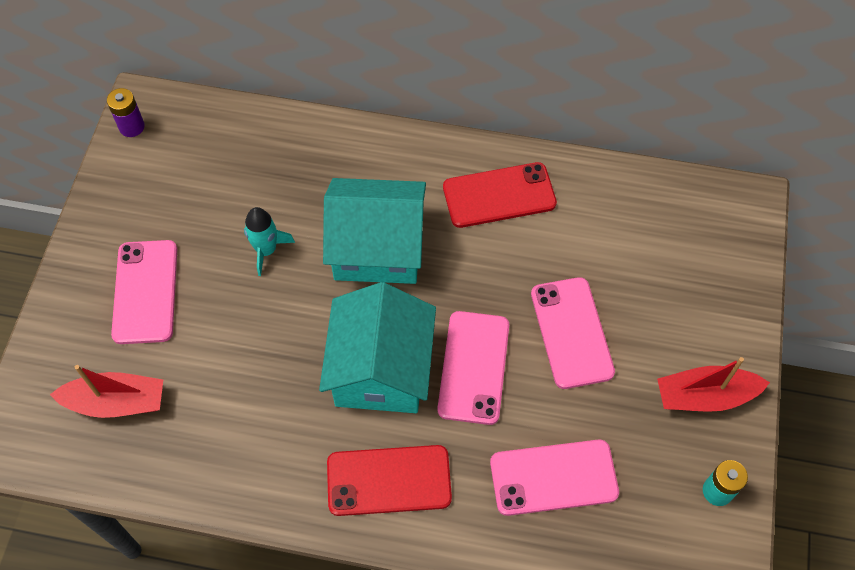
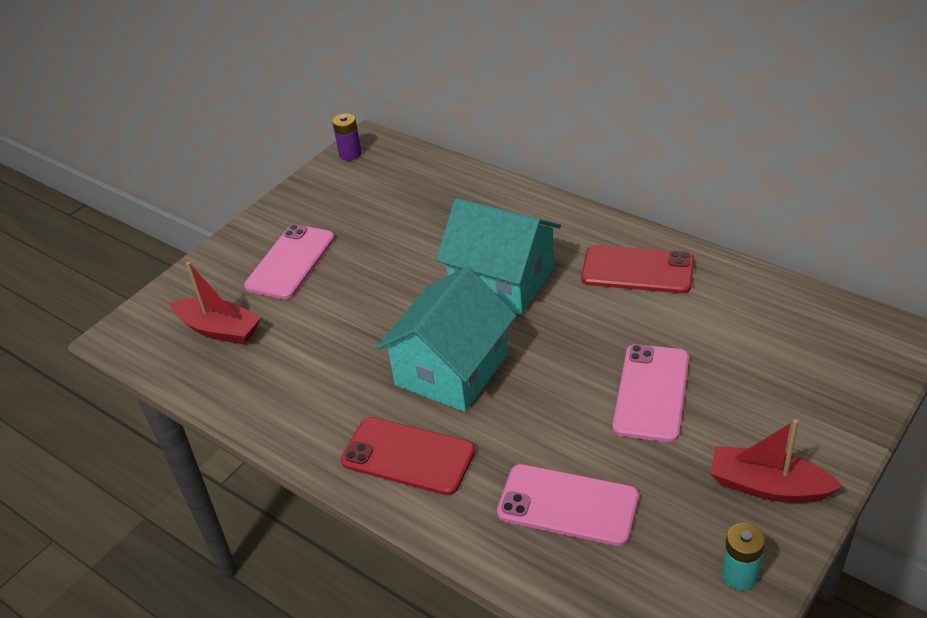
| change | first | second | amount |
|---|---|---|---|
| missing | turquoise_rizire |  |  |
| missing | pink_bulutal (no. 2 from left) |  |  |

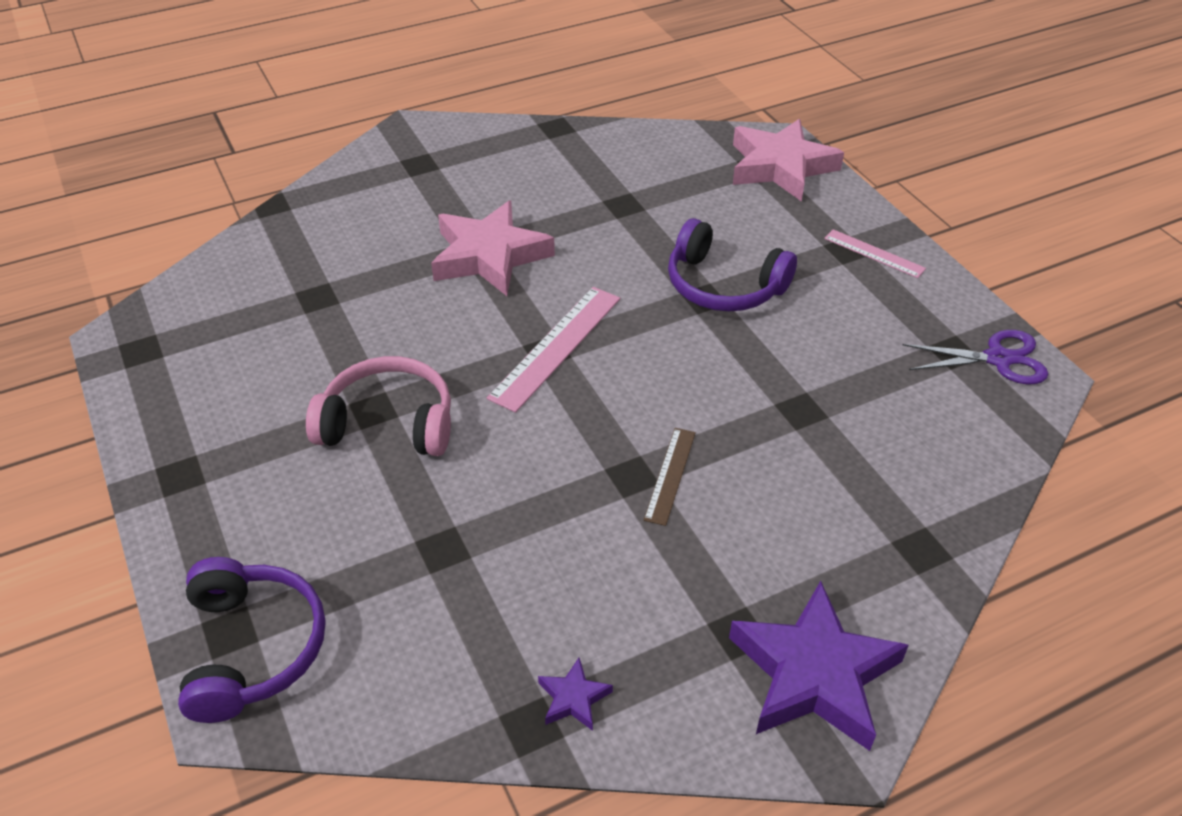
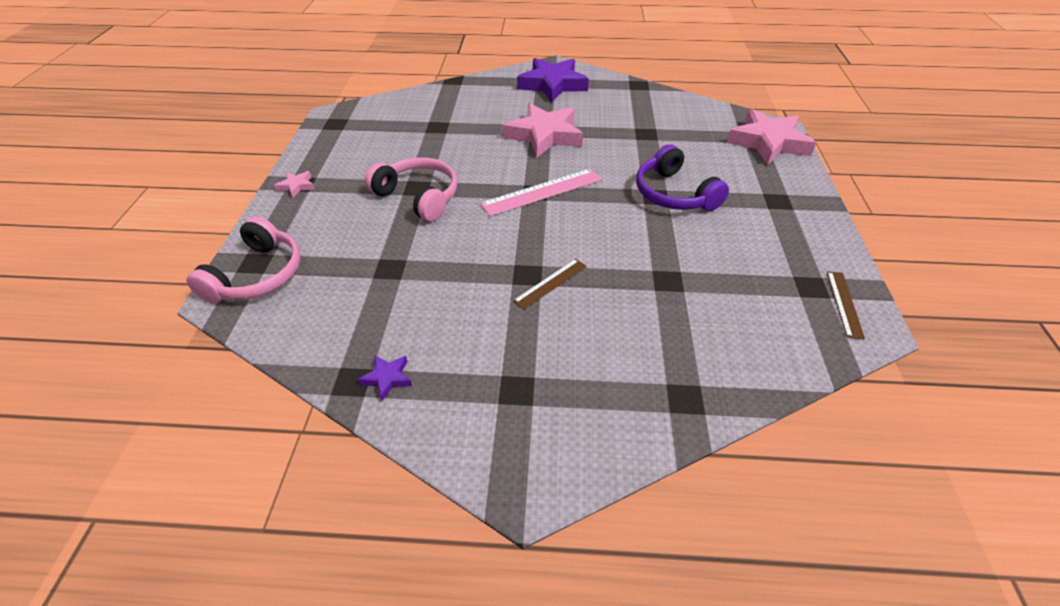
| change | first | second | amount |
|---|---|---|---|
| missing | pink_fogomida (no. 2 from left) |  |  |
| appeared |  | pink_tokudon (no. 1 from left) |  |
| relocated | purple_tokudon (no. 2 from left) |  |  |
| exchanged | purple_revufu | brown_fogomida (no. 2 from left) |  |
| colour | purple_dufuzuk (no. 1 from left) | pink_dufuzuk (no. 1 from left) |  |

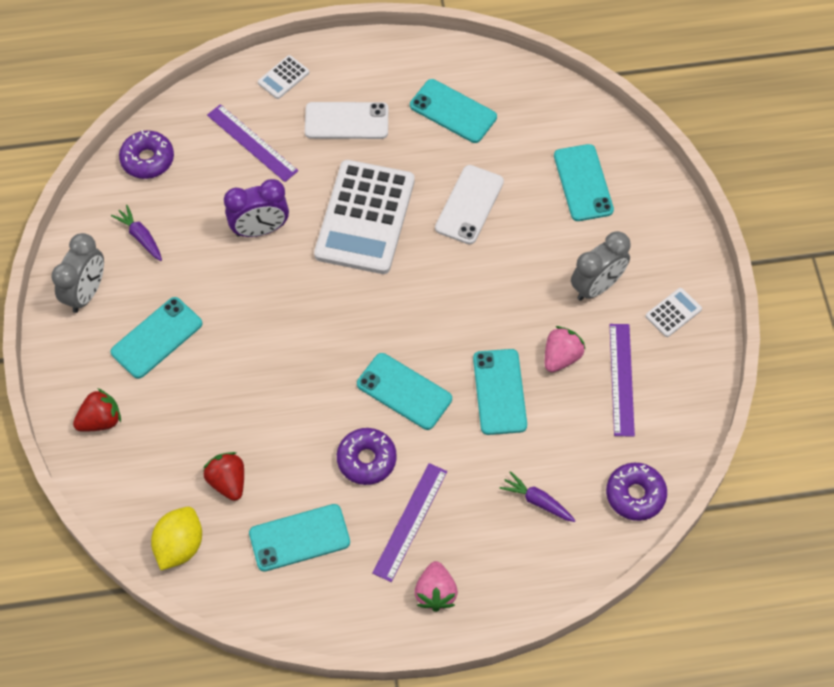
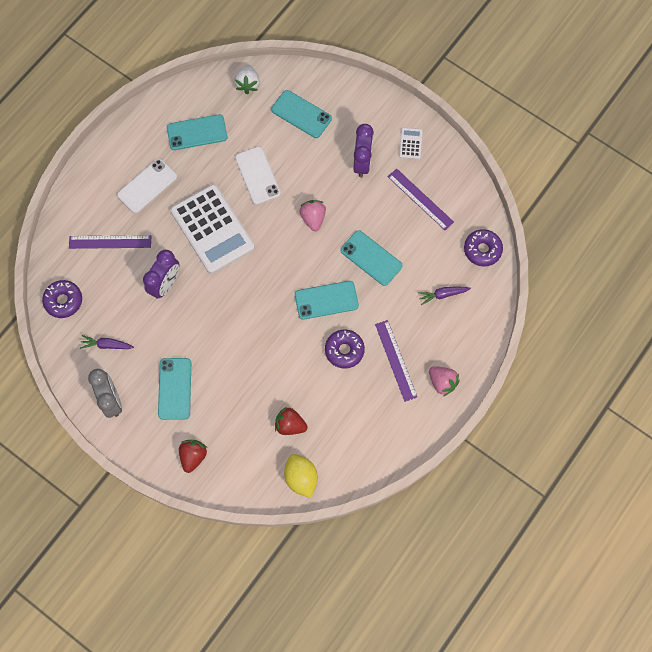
| change | first | second | amount |
|---|---|---|---|
| missing | turquoise_bulutal (no. 2 from left) |  |  |
| missing | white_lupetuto (no. 1 from left) |  |  |
| appeared |  | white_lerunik |  |
| relocated | pink_lerunik (no. 2 from left in the first image) | pink_lerunik (no. 1 from left) |  |
| colour | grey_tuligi (no. 2 from left) | purple_tuligi (no. 2 from left) |  |

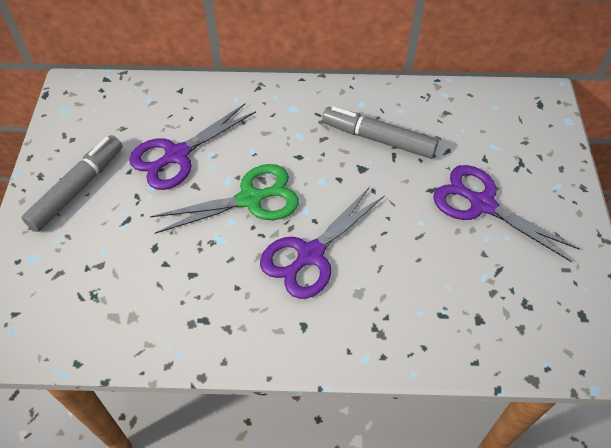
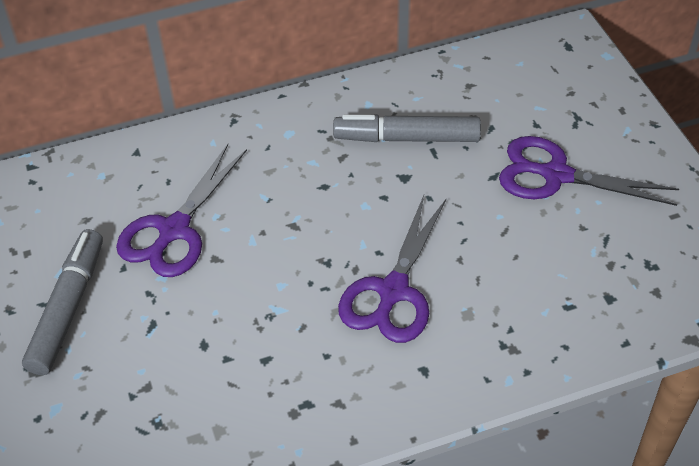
| change | first | second | amount |
|---|---|---|---|
| missing | green_revufu |  |  |

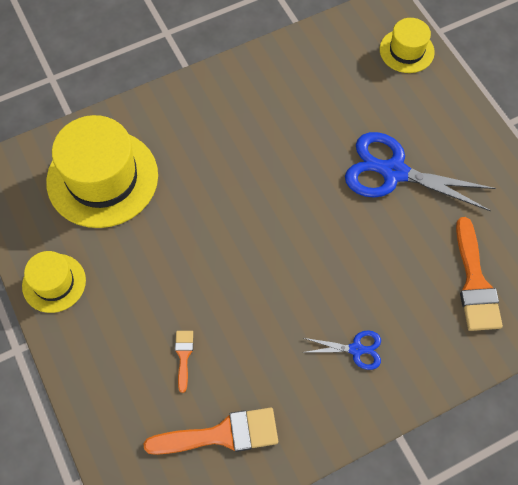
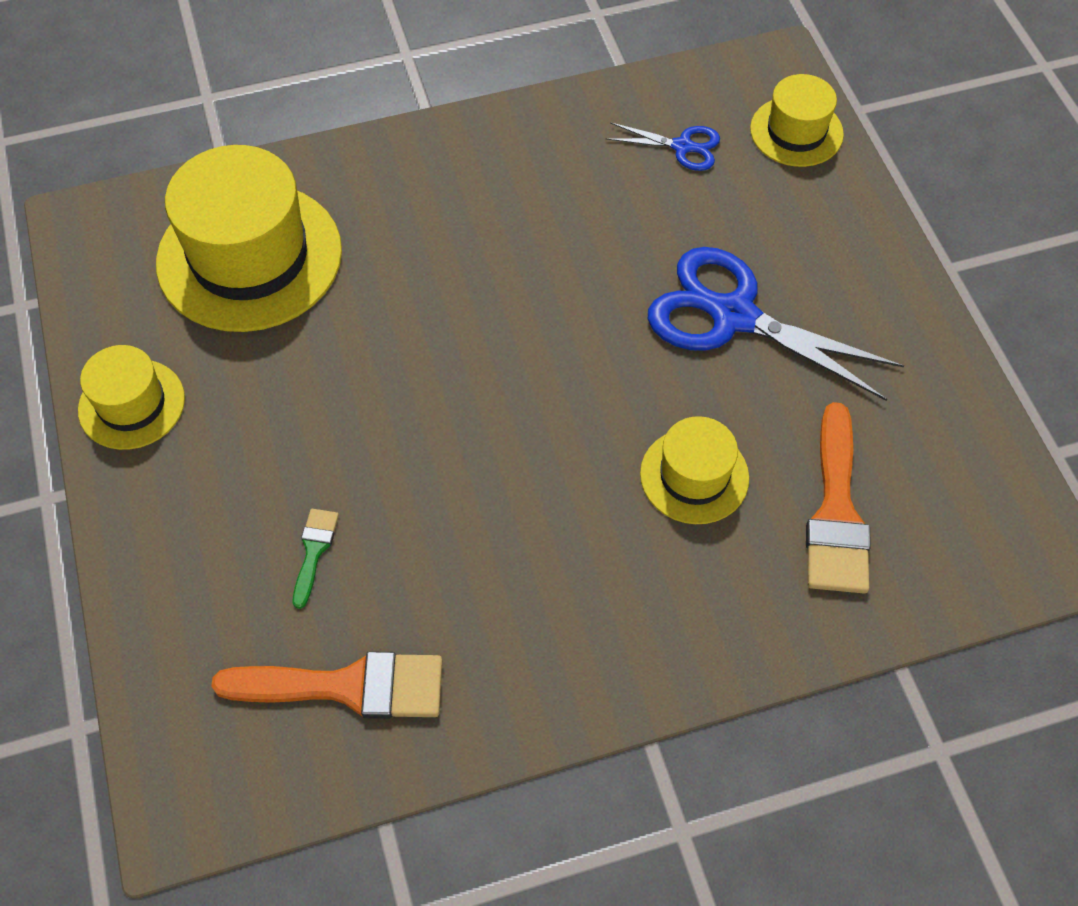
| change | first | second | amount |
|---|---|---|---|
| appeared |  | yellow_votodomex (no. 3 from left) |  |
| relocated | blue_revufu (no. 1 from left) |  |  |
| colour | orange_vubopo (no. 1 from left) | green_vubopo |  |

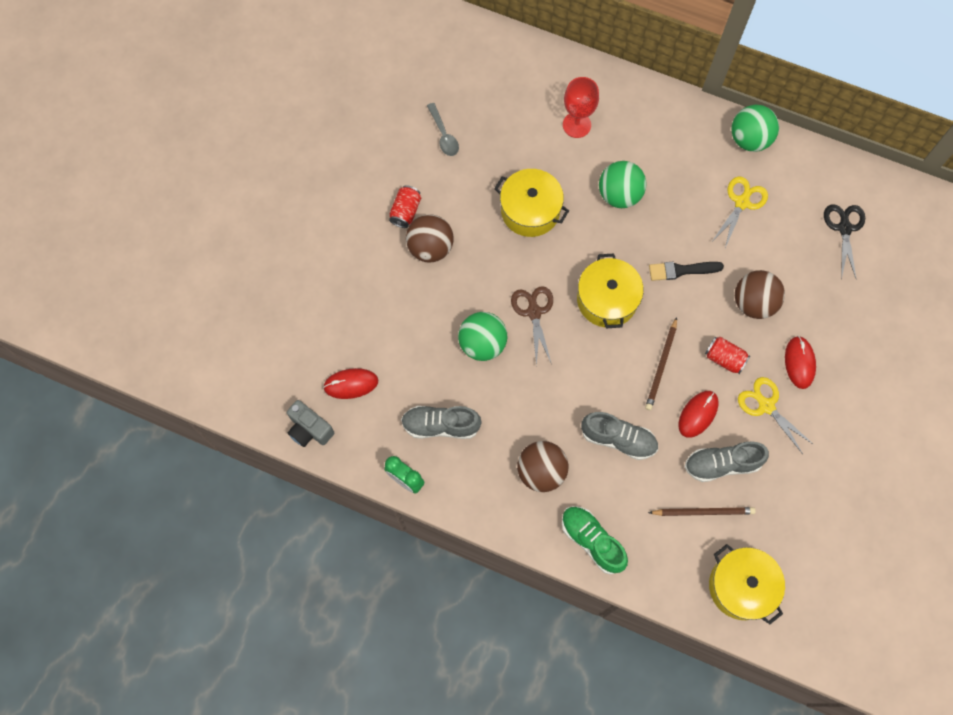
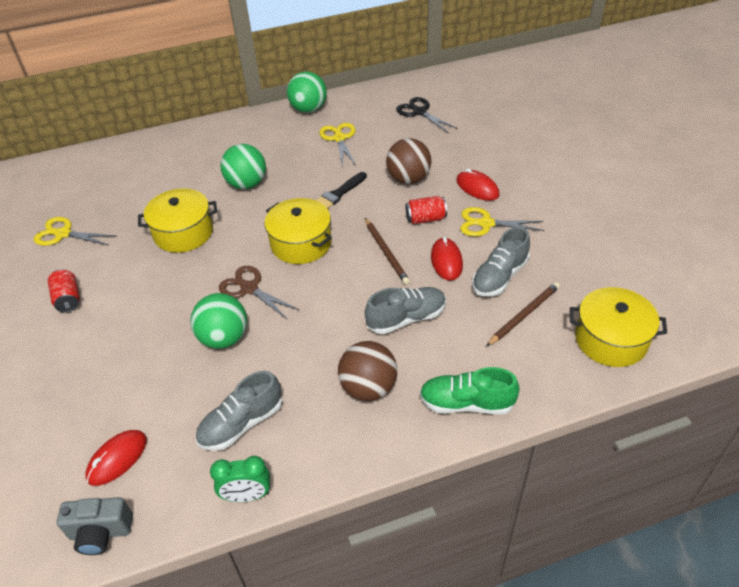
| change | first | second | amount |
|---|---|---|---|
| missing | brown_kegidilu (no. 1 from left) |  |  |
| missing | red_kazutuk |  |  |
| exchanged | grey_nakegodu | yellow_revufu (no. 1 from left) |  |

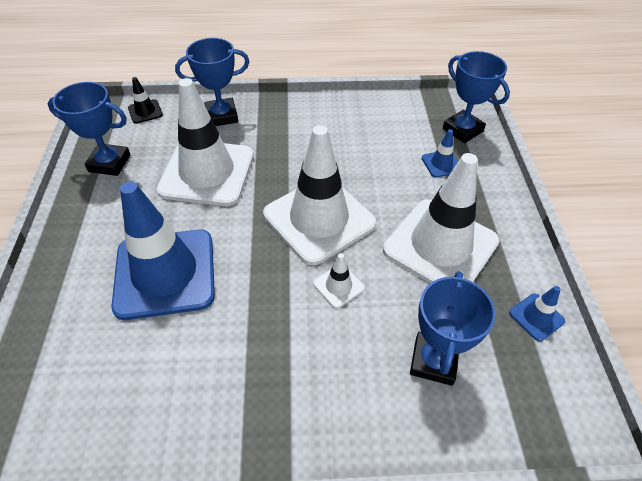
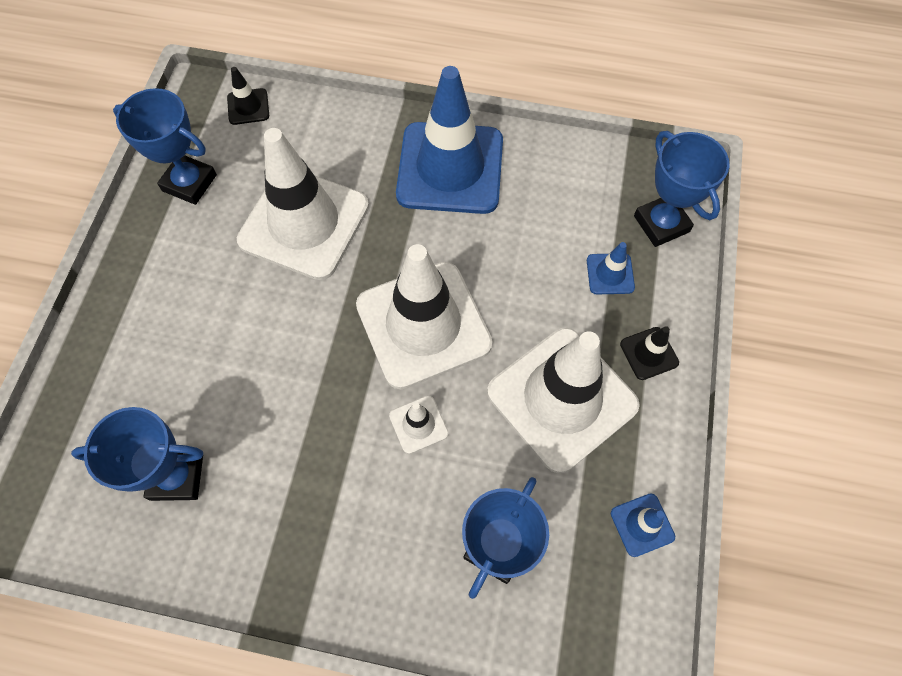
| change | first | second | amount |
|---|---|---|---|
| appeared |  | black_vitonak (no. 2 from left) |  |
| relocated | blue_vitonak (no. 1 from left) |  |  |
| relocated | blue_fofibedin (no. 2 from left in the first image) | blue_fofibedin (no. 1 from left) |  |

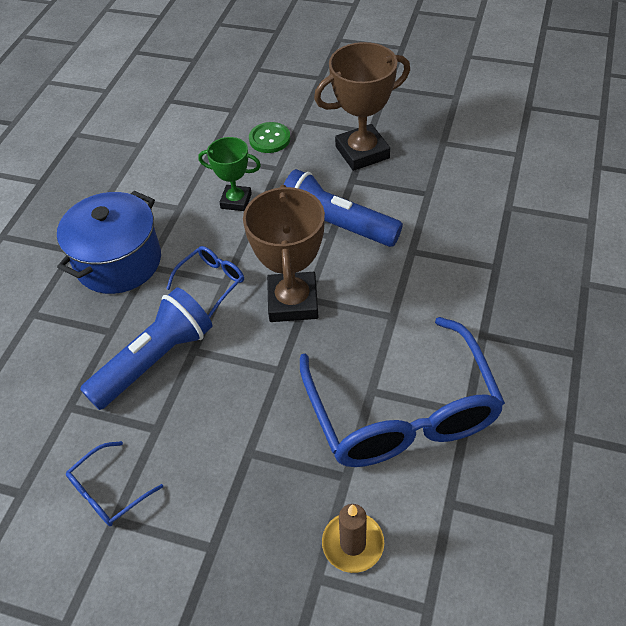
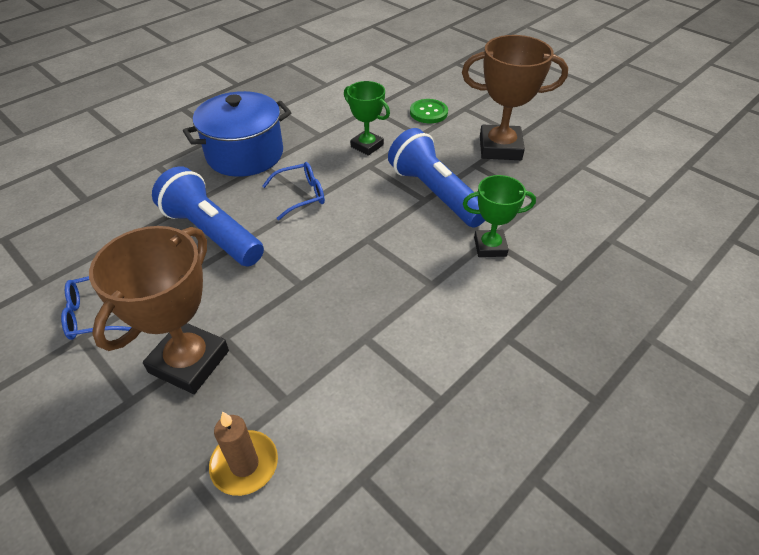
| change | first | second | amount |
|---|---|---|---|
| missing | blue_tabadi (no. 3 from left) |  |  |
| appeared |  | green_fofibedin (no. 2 from left) |  |
| relocated | brown_fofibedin (no. 1 from left) |  |  |
| spun | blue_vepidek (no. 1 from left) |  | 120 degrees counterclockwise |

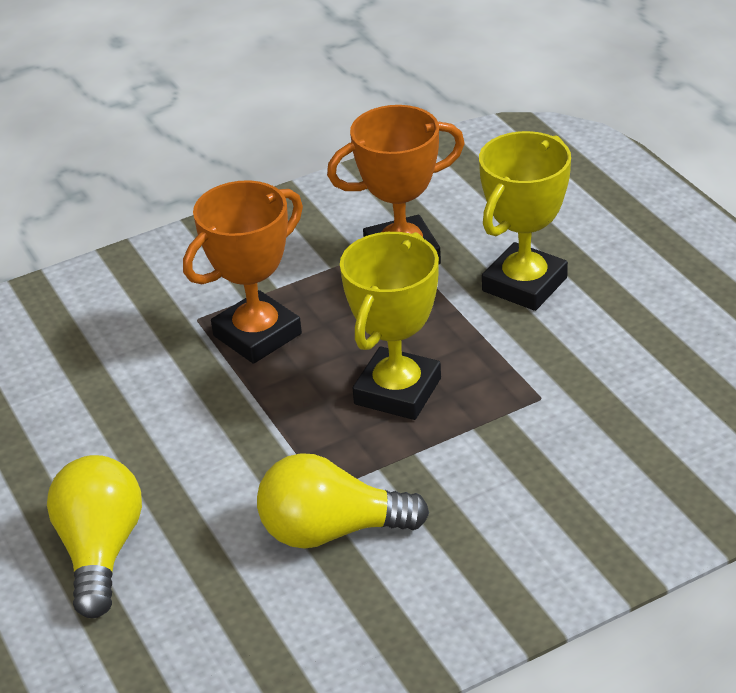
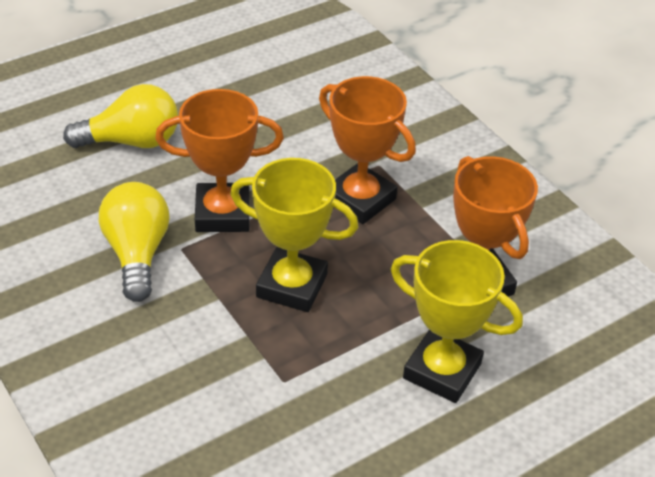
| change | first | second | amount |
|---|---|---|---|
| appeared |  | orange_fofibedin (no. 1 from left) |  |

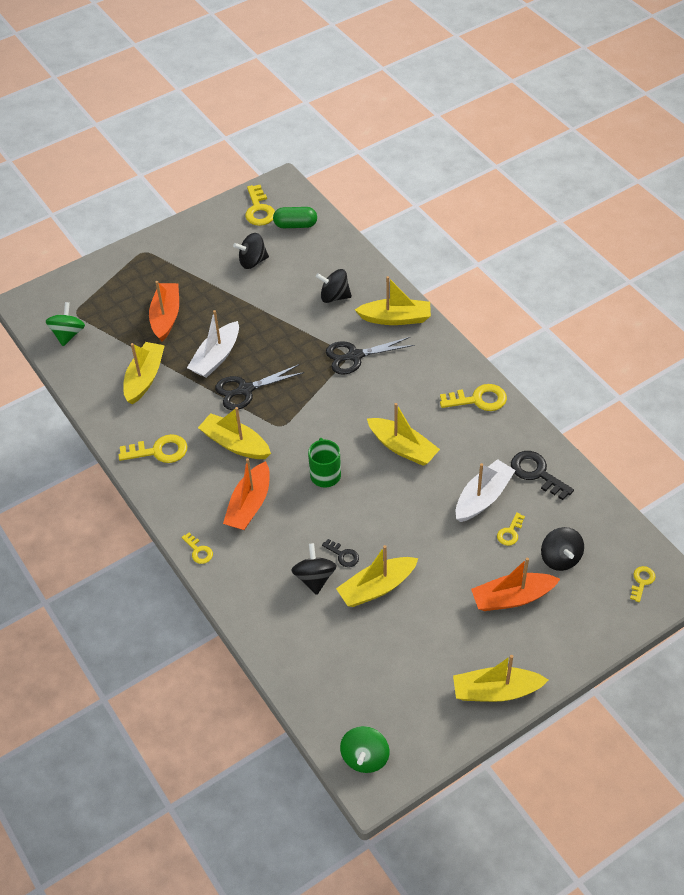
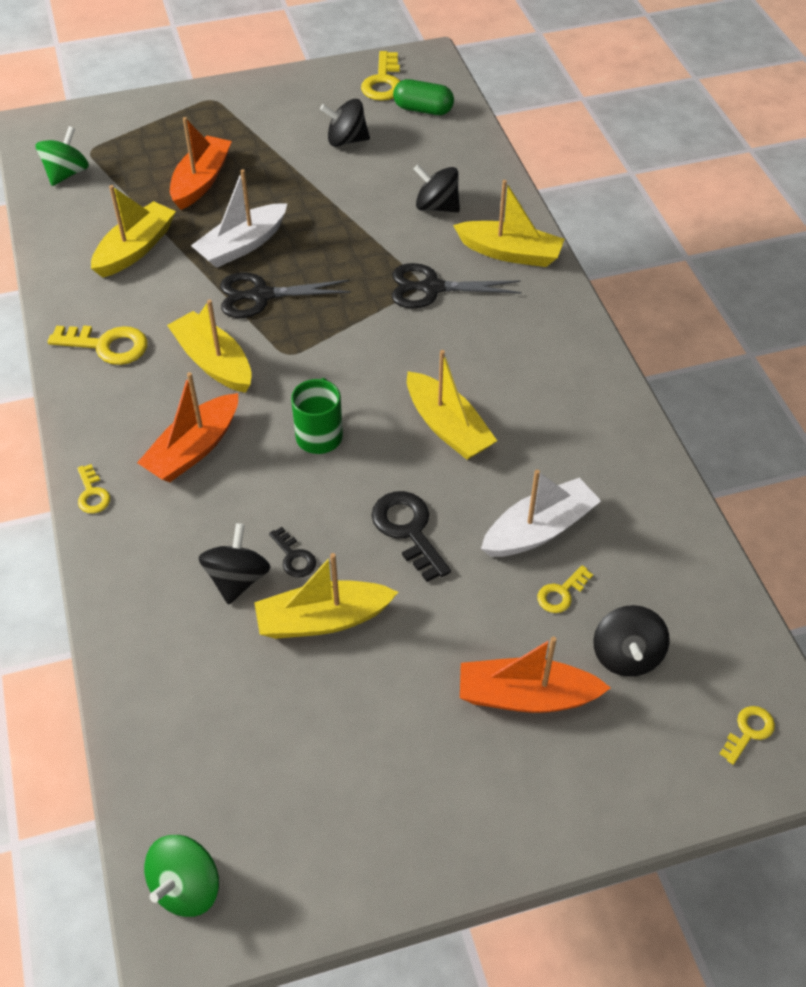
| change | first | second | amount |
|---|---|---|---|
| missing | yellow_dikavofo (no. 4 from left) |  |  |
| missing | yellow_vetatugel (no. 6 from left) |  |  |
| relocated | black_dikavofo (no. 2 from left) |  |  |

